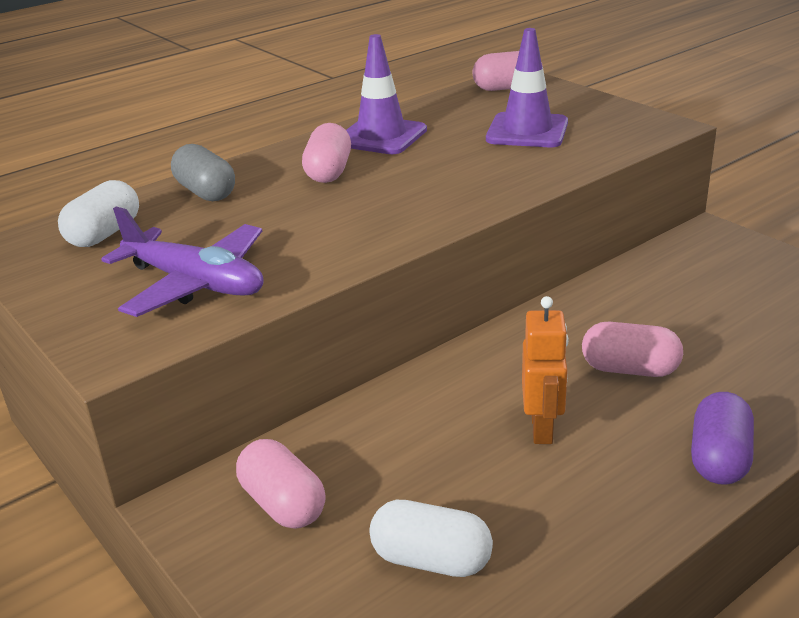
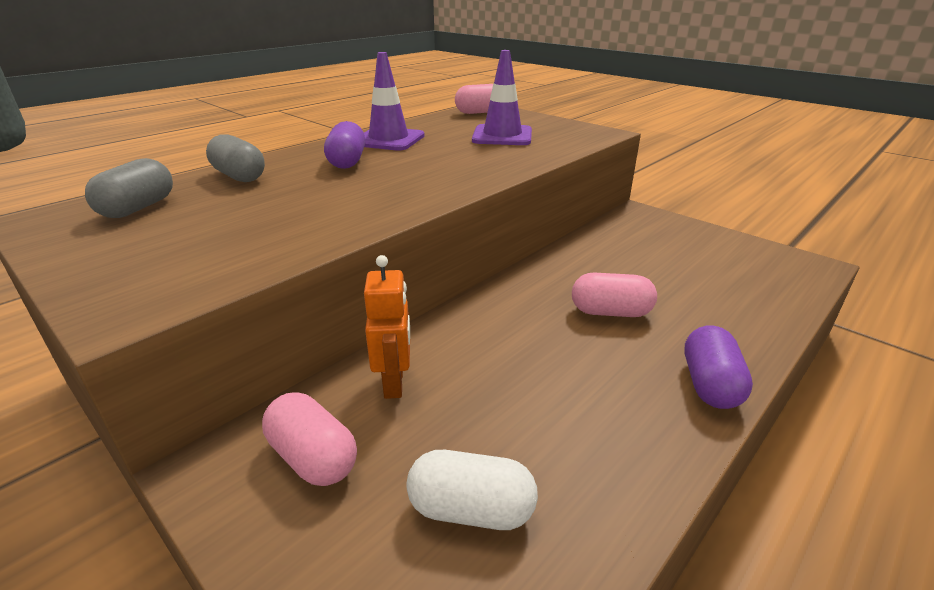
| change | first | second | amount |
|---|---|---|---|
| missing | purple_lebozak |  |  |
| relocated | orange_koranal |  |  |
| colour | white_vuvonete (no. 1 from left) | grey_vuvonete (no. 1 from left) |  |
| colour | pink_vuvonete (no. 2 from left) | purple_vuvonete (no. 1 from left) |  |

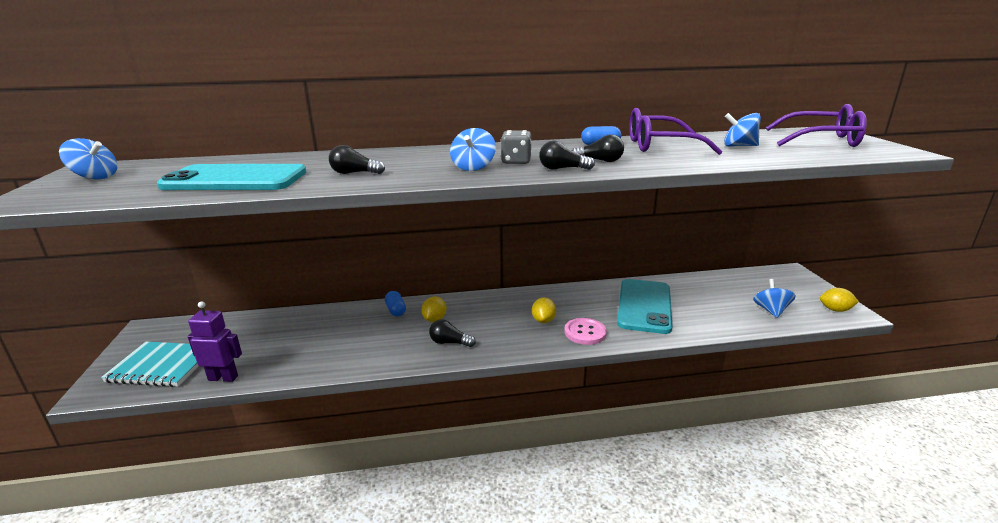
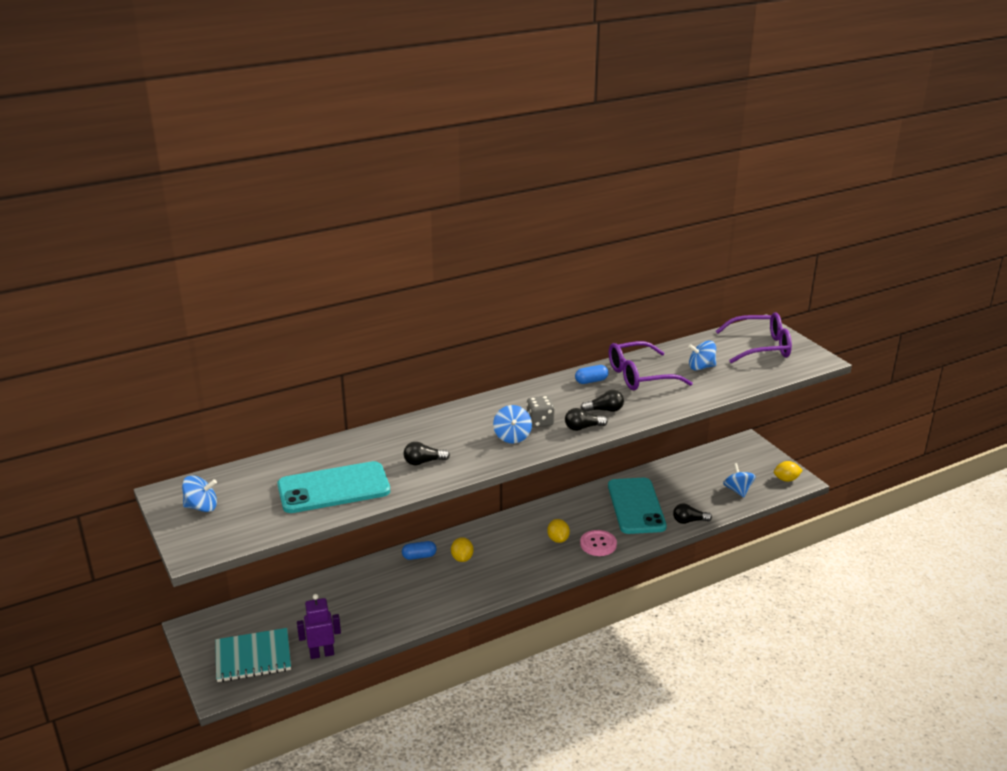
| change | first | second | amount |
|---|---|---|---|
| relocated | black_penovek (no. 2 from left in the first image) | black_penovek (no. 4 from left) |  |
| spun | blue_vuvonete (no. 1 from left) |  | 60 degrees counterclockwise |

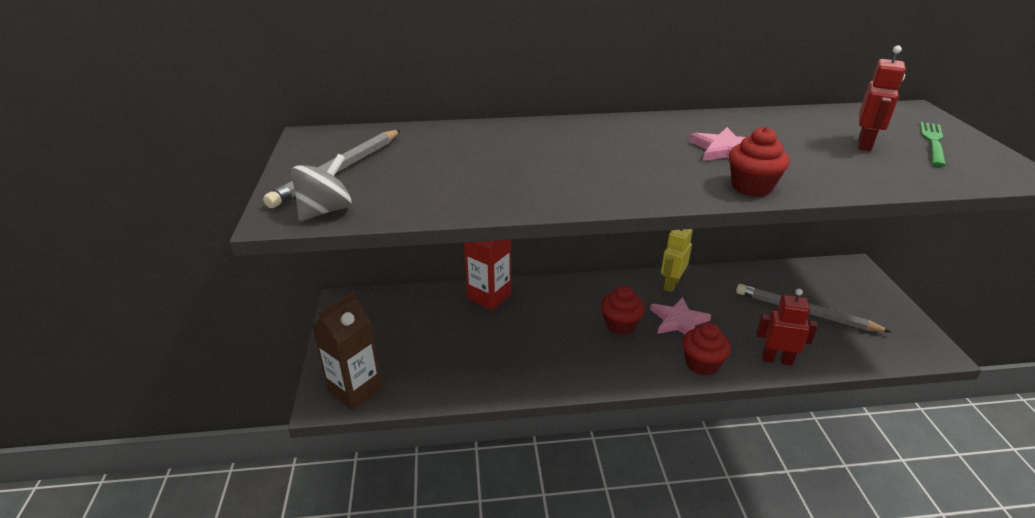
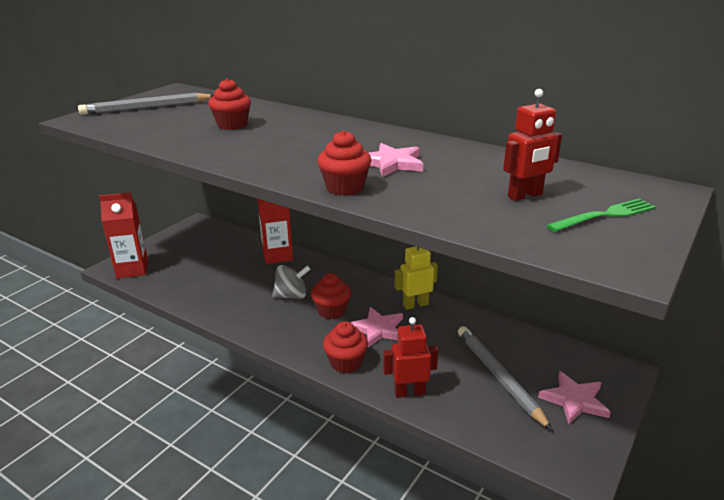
| change | first | second | amount |
|---|---|---|---|
| appeared |  | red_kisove (no. 1 from left) |  |
| appeared |  | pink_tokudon (no. 3 from left) |  |
| relocated | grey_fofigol |  |  |
| colour | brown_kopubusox | red_kopubusox (no. 1 from left) |  |
| spun | red_koranal (no. 1 from left) |  | 60 degrees counterclockwise |

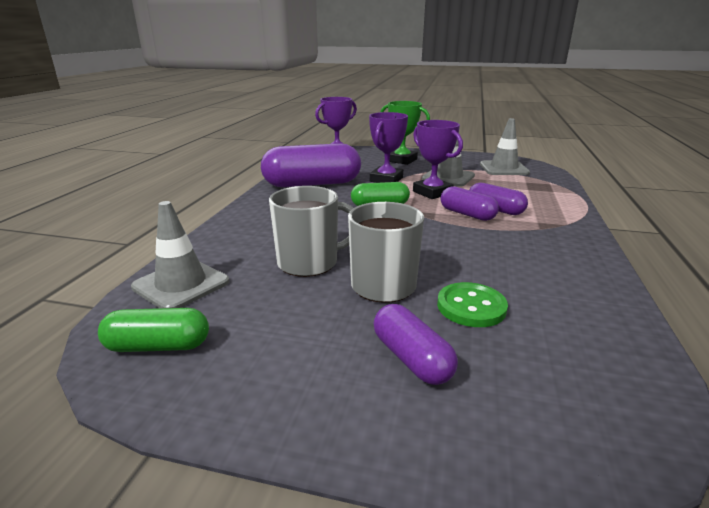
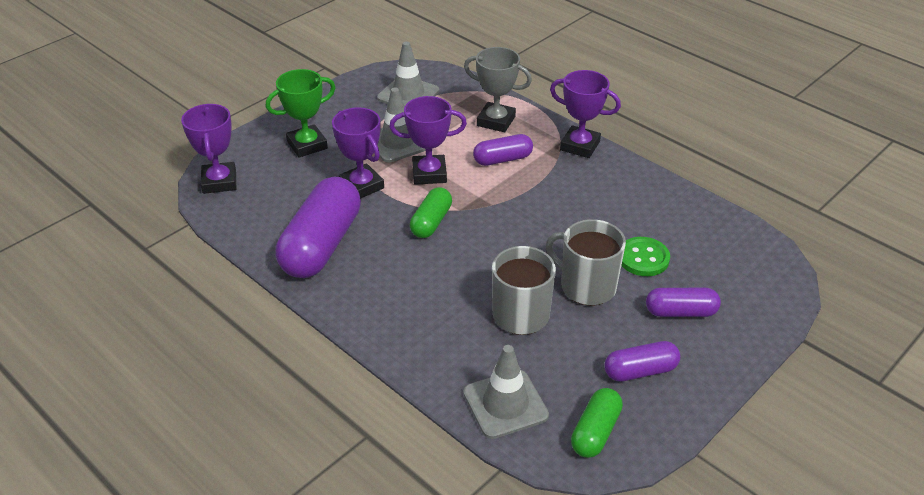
| change | first | second | amount |
|---|---|---|---|
| appeared |  | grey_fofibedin |  |
| appeared |  | purple_fofibedin (no. 4 from left) |  |
| relocated | purple_vuvonete (no. 3 from left) |  |  |

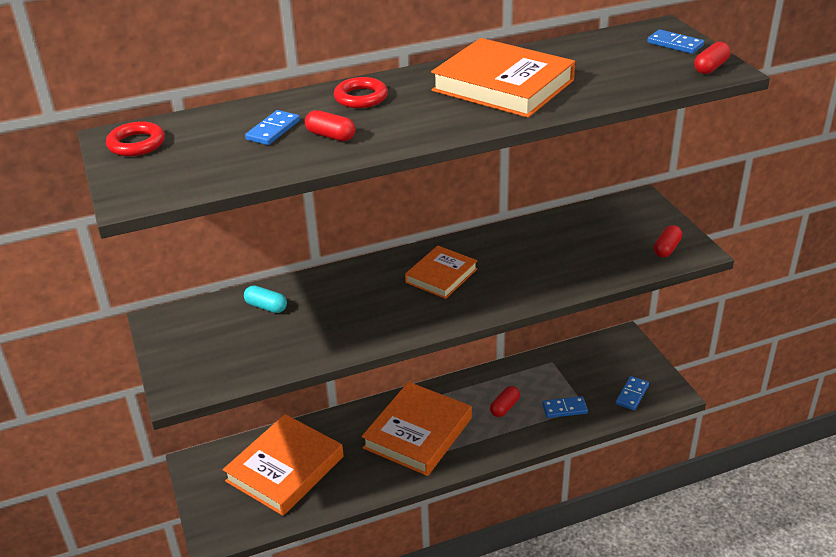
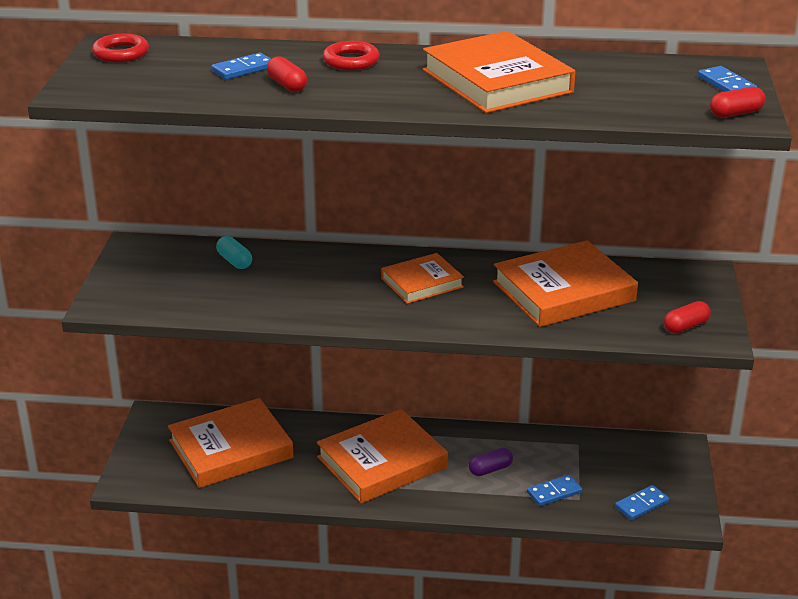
| change | first | second | amount |
|---|---|---|---|
| appeared |  | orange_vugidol (no. 5 from left) |  |
| colour | red_vuvonete (no. 2 from left) | purple_vuvonete |  |
| spun | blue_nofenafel (no. 2 from left) |  | 45 degrees counterclockwise |

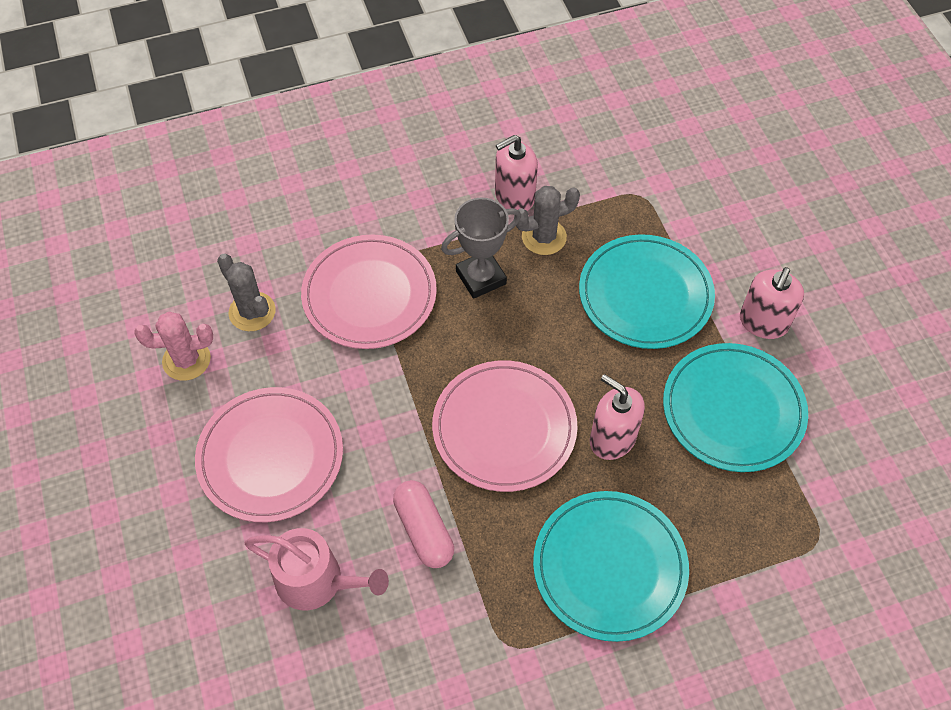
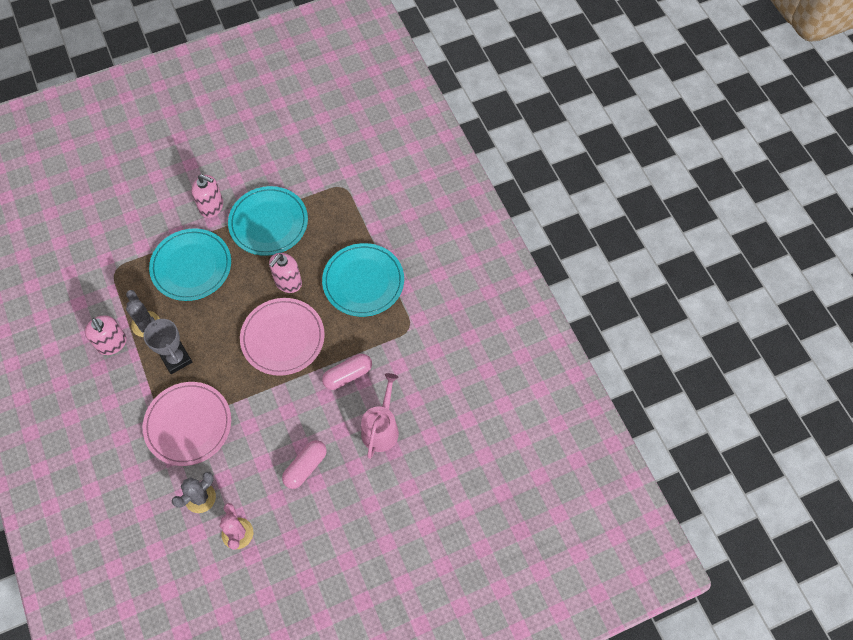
| change | first | second | amount |
|---|---|---|---|
| exchanged | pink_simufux (no. 1 from left) | pink_vuvonete (no. 1 from left) |  |

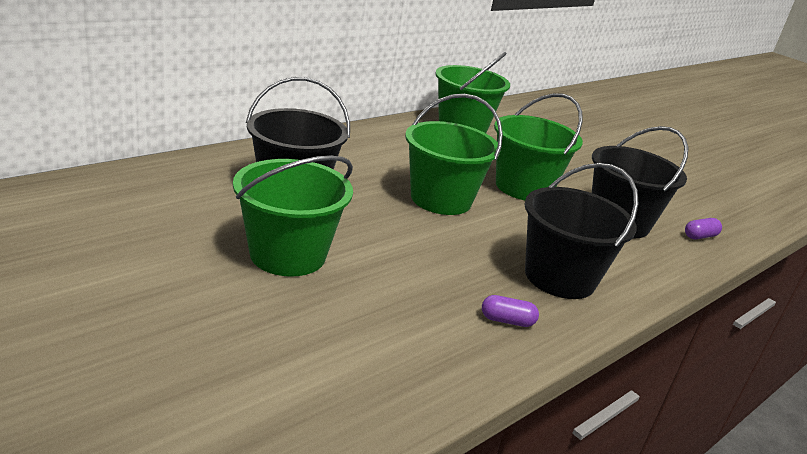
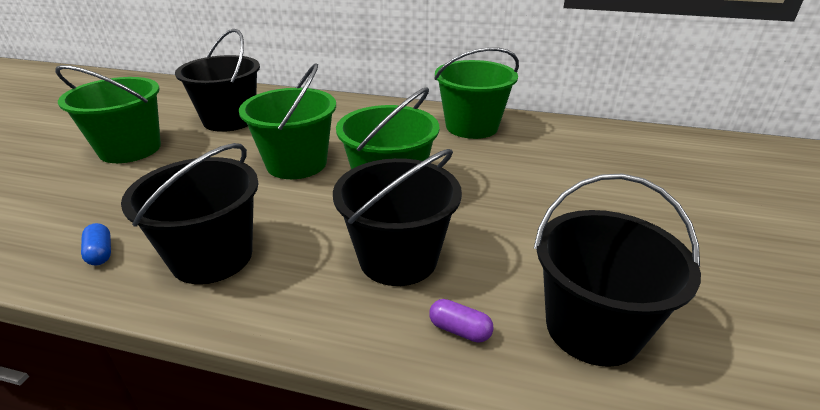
| change | first | second | amount |
|---|---|---|---|
| appeared |  | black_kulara (no. 4 from left) |  |
| colour | purple_vuvonete (no. 1 from left) | blue_vuvonete |  |

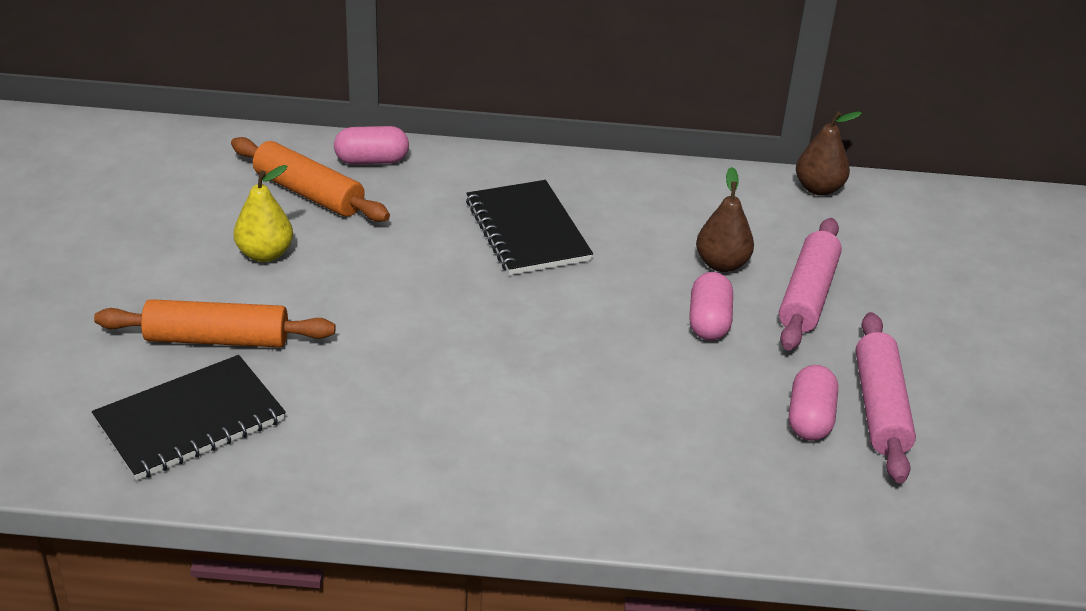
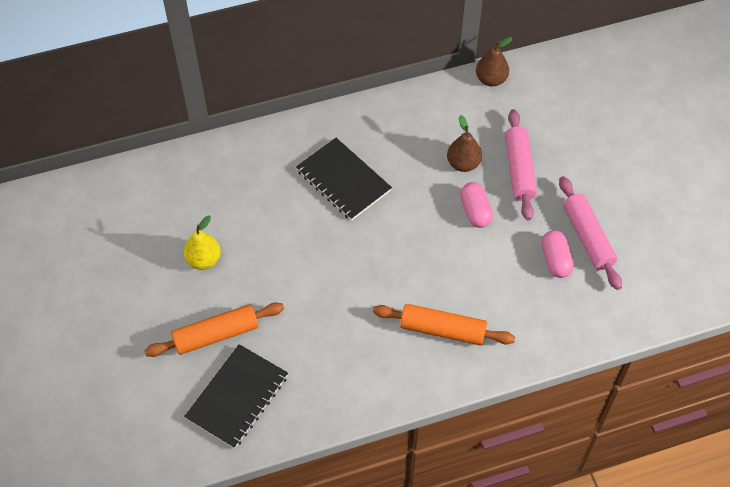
| change | first | second | amount |
|---|---|---|---|
| missing | pink_vuvonete (no. 1 from left) |  |  |
| relocated | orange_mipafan (no. 2 from left) |  |  |

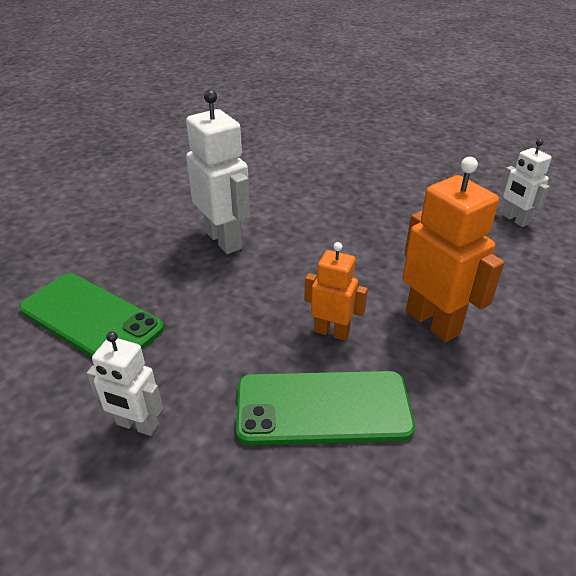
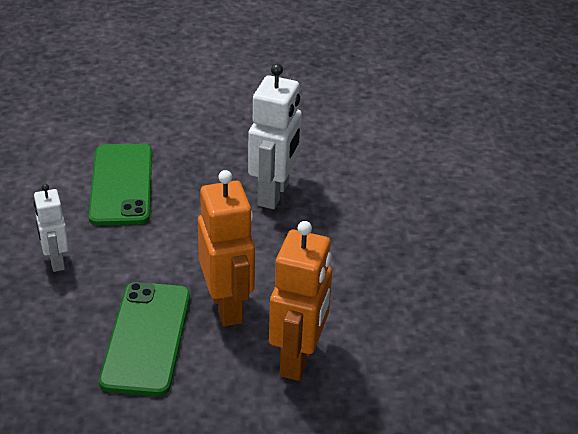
| change | first | second | amount |
|---|---|---|---|
| missing | white_koranal (no. 3 from left) |  |  |
| spun | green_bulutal (no. 2 from left) |  | 45 degrees clockwise |
| size | orange_koranal (no. 1 from left) |  | x1.68 |

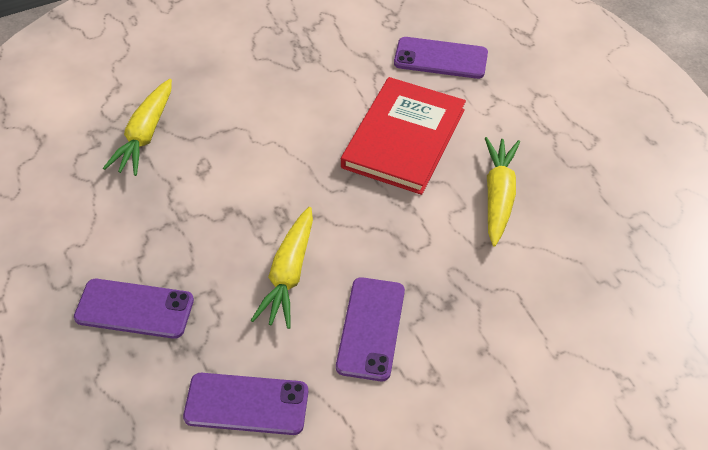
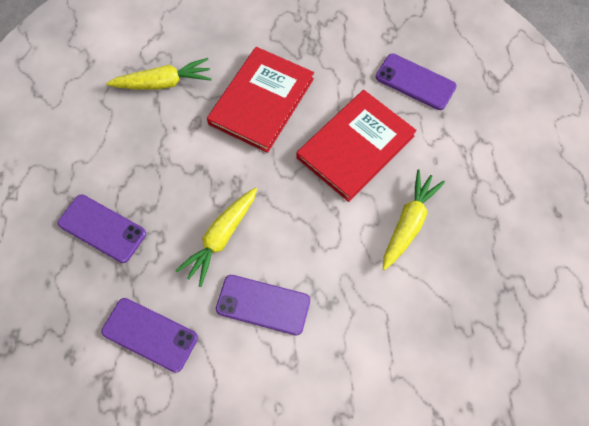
| change | first | second | amount |
|---|---|---|---|
| appeared |  | red_vugidol (no. 1 from left) |  |
| spun | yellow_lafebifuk (no. 1 from left) |  | 135 degrees counterclockwise |
| spun | purple_bulutal (no. 3 from left) |  | 75 degrees clockwise |

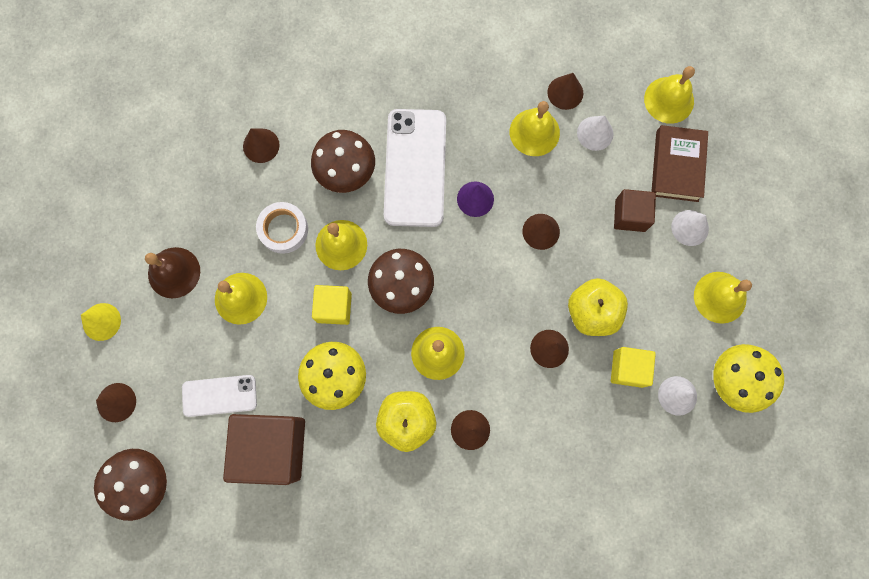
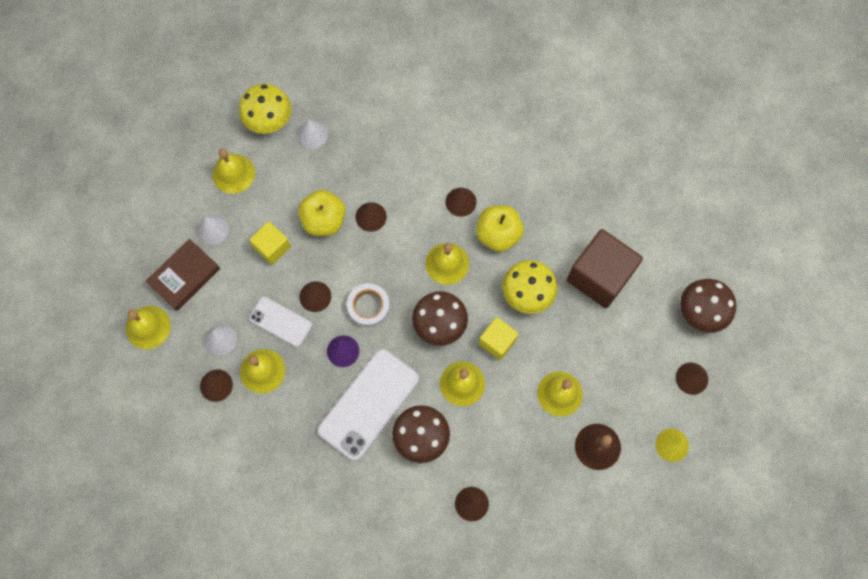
| change | first | second | amount |
|---|---|---|---|
| missing | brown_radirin (no. 2 from left) |  |  |
| relocated | white_bulutal (no. 1 from left) |  |  |
| relocated | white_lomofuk |  |  |
| relocated | yellow_radirin (no. 2 from left in the first image) | yellow_radirin (no. 1 from left) |  |

